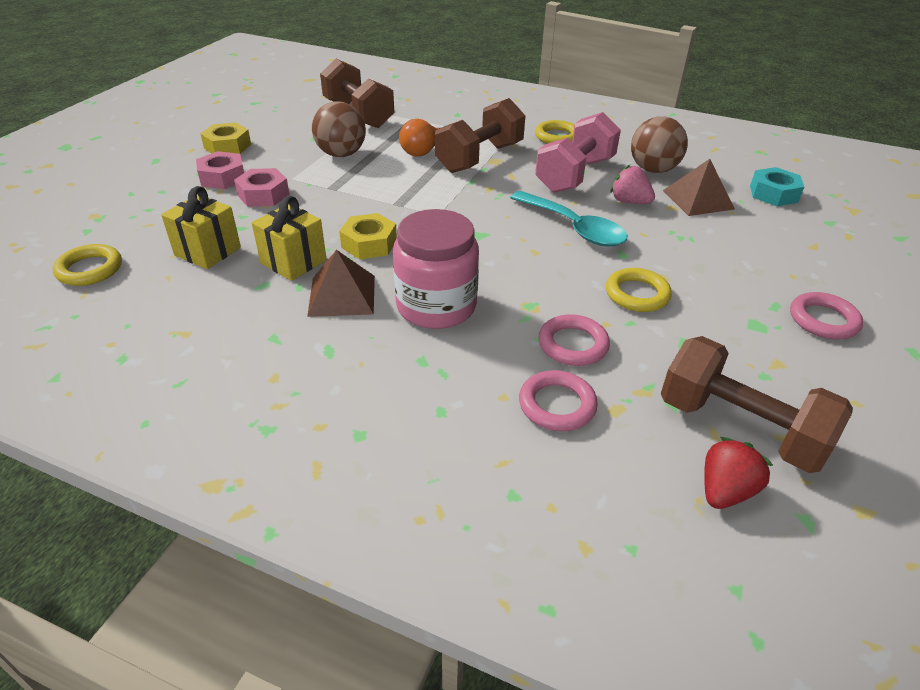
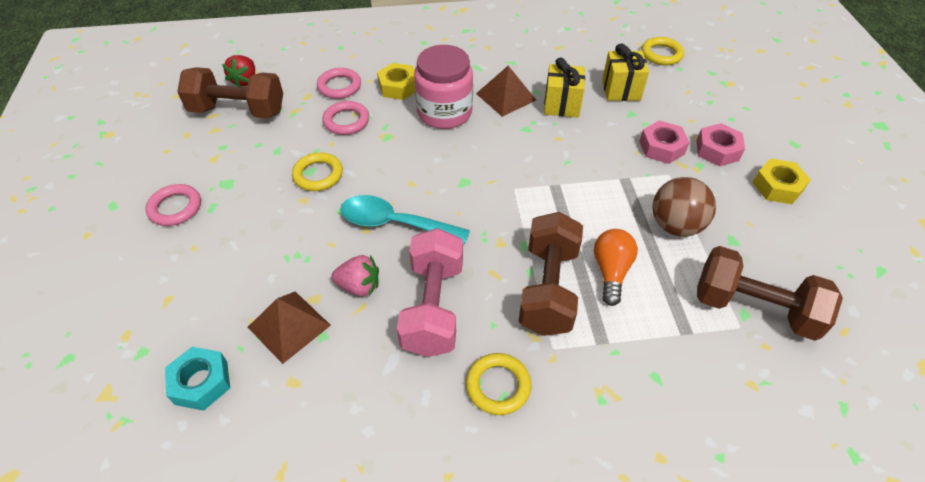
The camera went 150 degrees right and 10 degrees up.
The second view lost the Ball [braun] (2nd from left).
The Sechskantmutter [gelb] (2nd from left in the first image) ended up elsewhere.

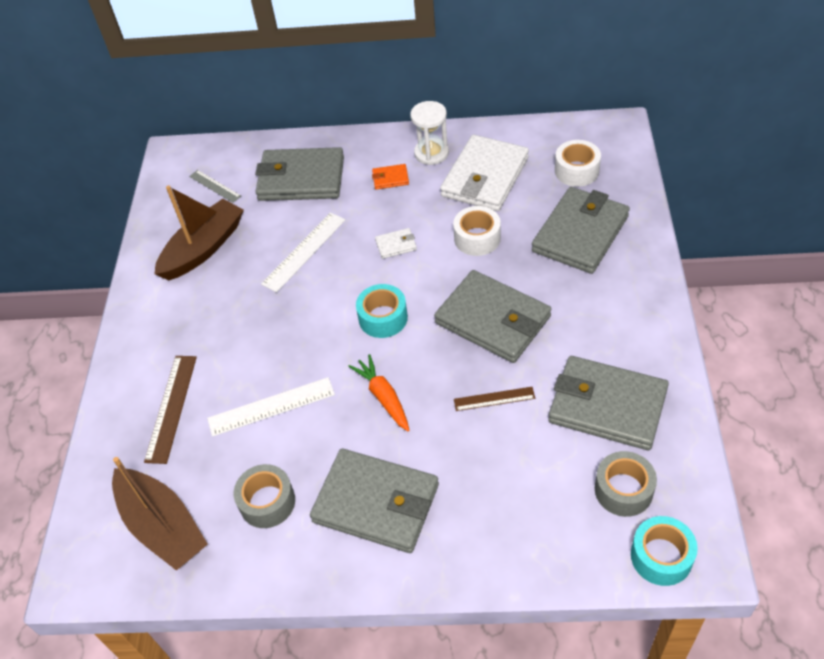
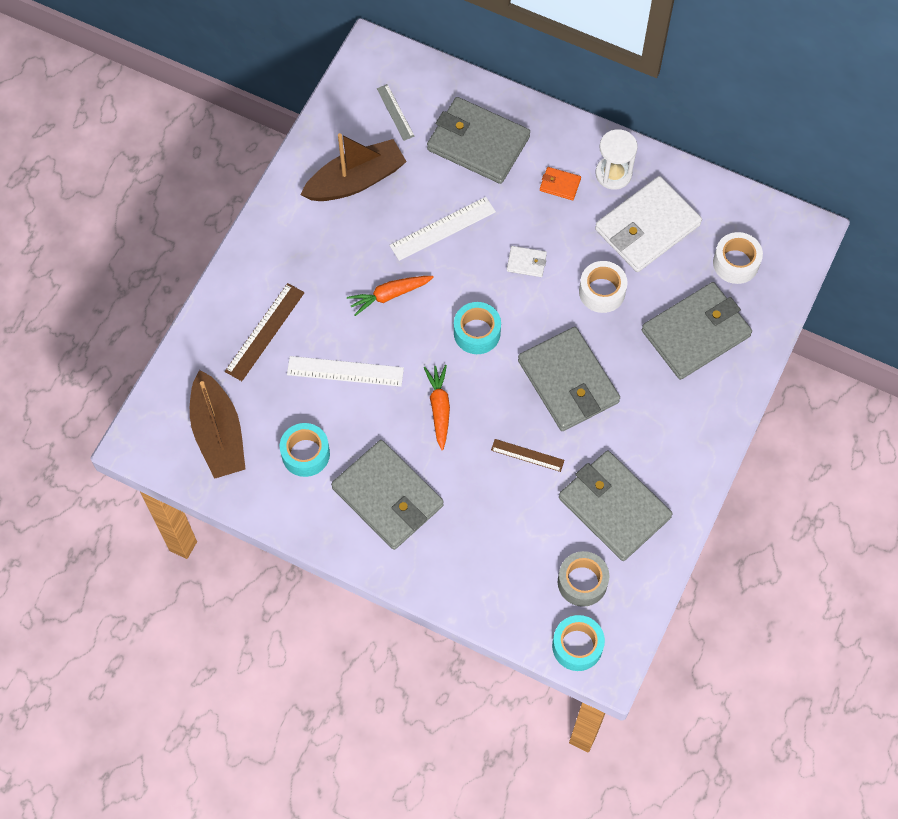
The camera went 20 degrees right and 15 degrees up.
The second view gained the Karotte [orange] (1st from left).
What was the Klebeband [grau] (1st from left) turned into the Klebeband [türkis] (1st from left).

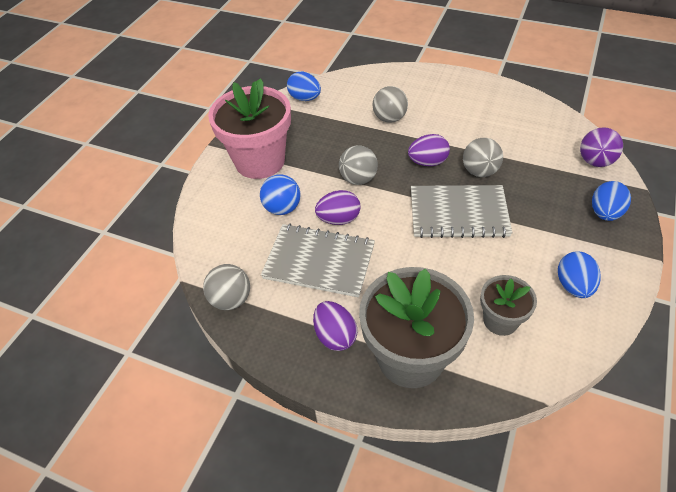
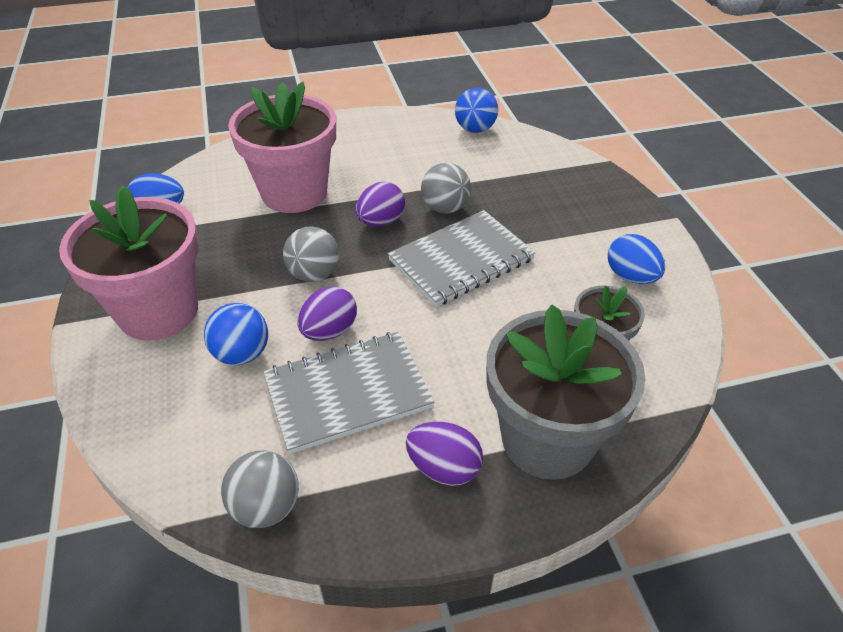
The camera went 40 degrees left and 5 degrees down.
The second view lost the Ball [lila].
The second view lost the Ei [blau] (3rd from left).
The second view gained the Ball [blau] (2nd from left).
Where the Ball [grau] (3rd from left) stood, the Blumentopf [rosa] (2nd from left) came to stand.

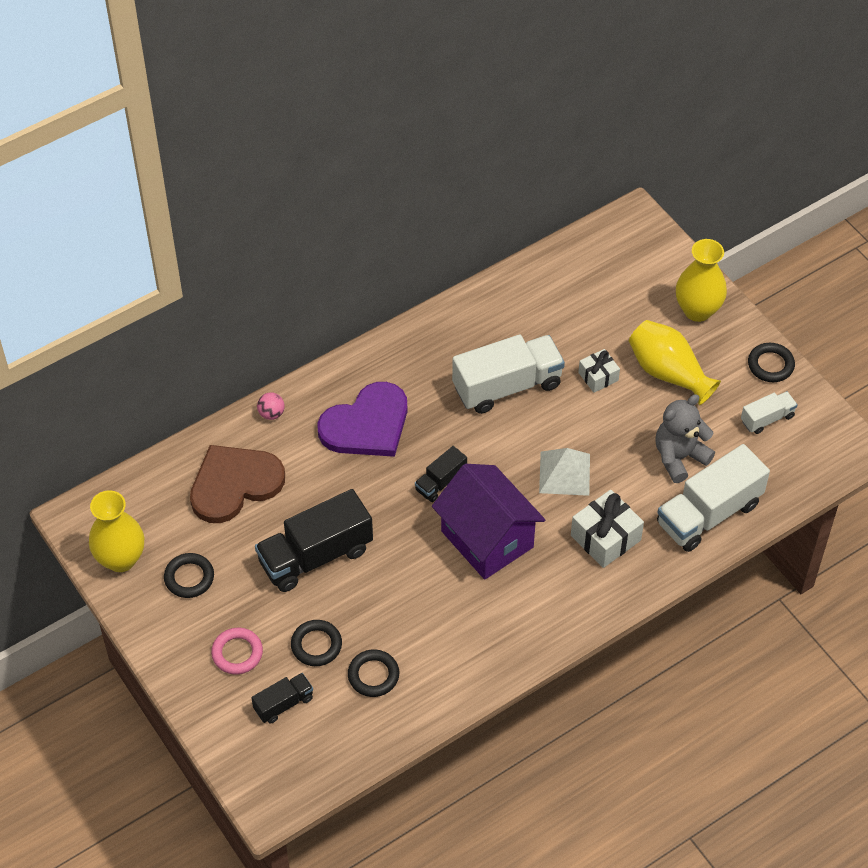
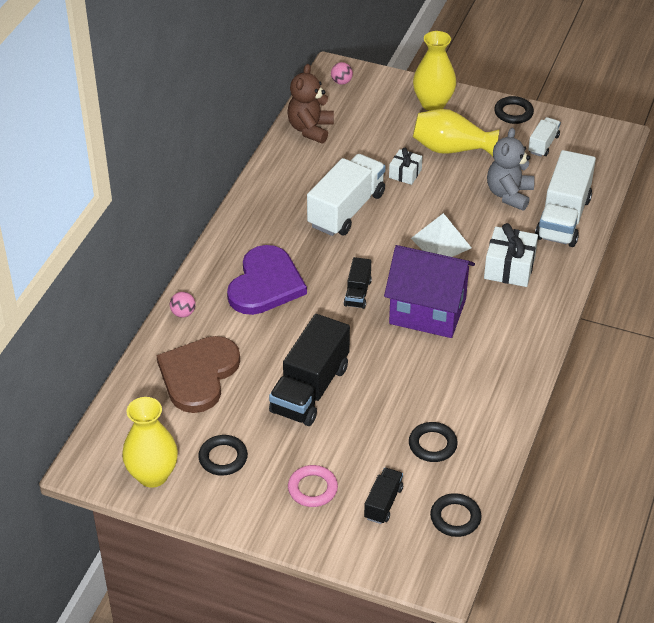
The camera went 35 degrees left and 10 degrees down.
The second view gained the Teddybär [braun].
The second view gained the Ball [rosa] (2nd from left).
The Ring [schwarz] (2nd from left in the first image) ended up elsewhere.

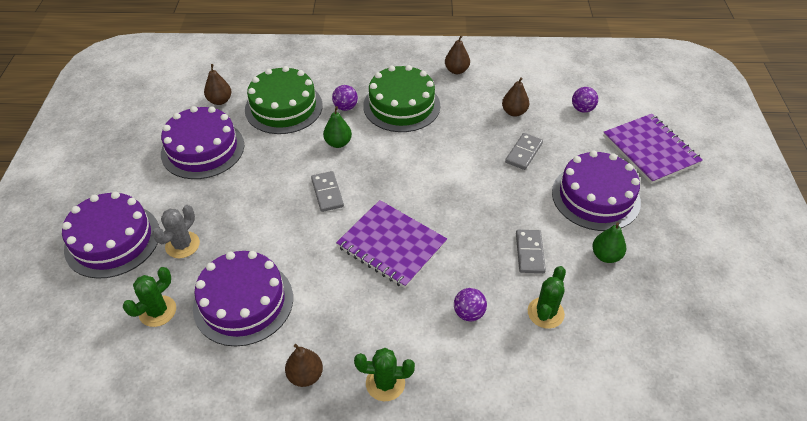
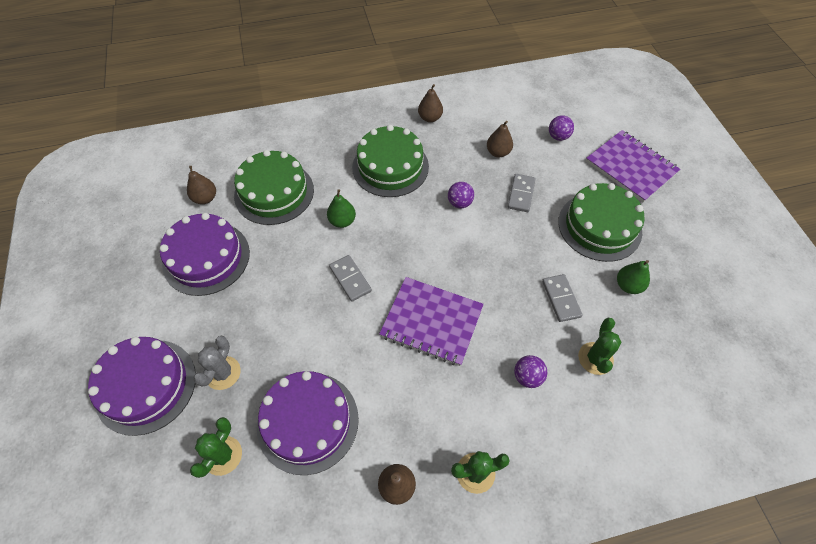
The camera went 15 degrees left and 10 degrees up.
The Ball [lila] (1st from left) ended up elsewhere.
What was the Kuchen [lila] (4th from left) turned into the Kuchen [grün] (3rd from left).

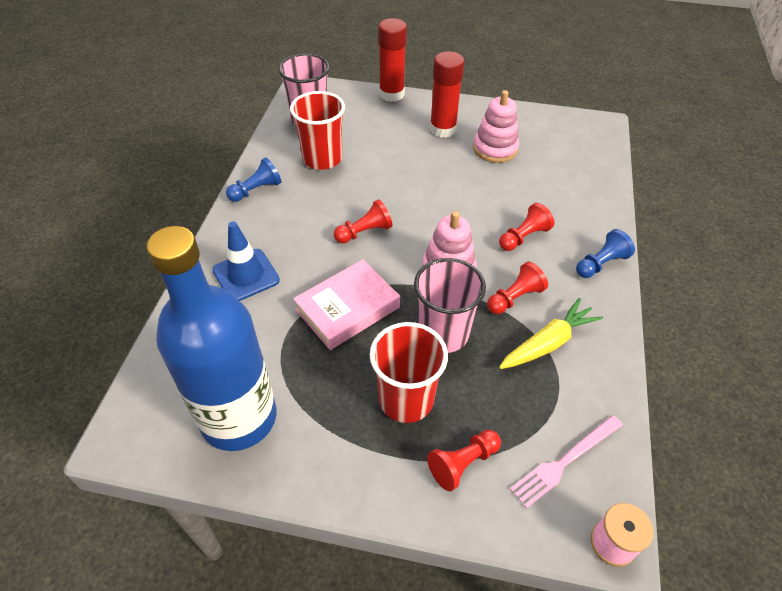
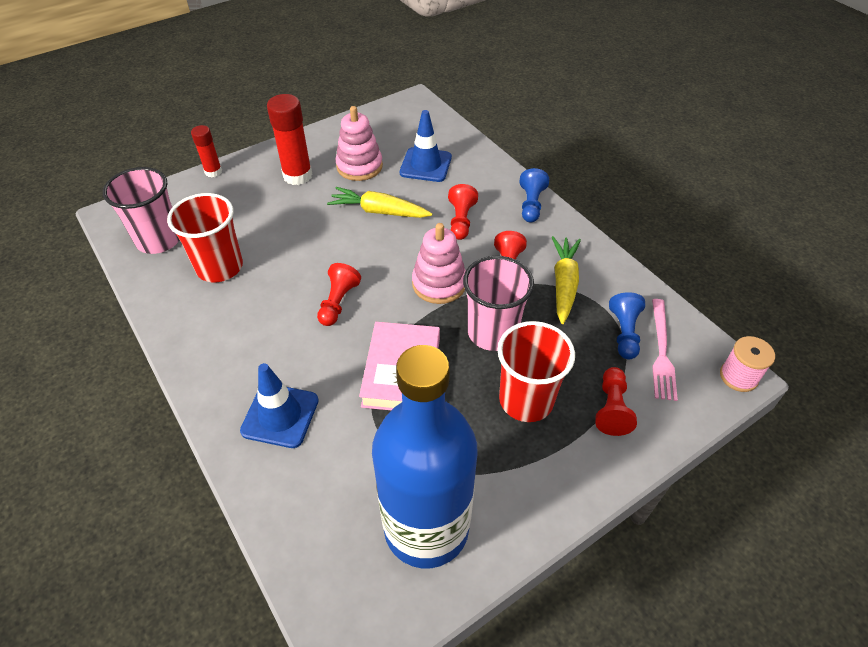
The camera went 45 degrees left and 0 degrees up.
The second view gained the Karotte [gelb] (1st from left).
The second view gained the Leitkegel [blau] (2nd from left).
The Bauer [blau] (1st from left in the first image) ended up elsewhere.
The size of the Klebestift [rot] (1st from left) changed by a factor of 0.59.

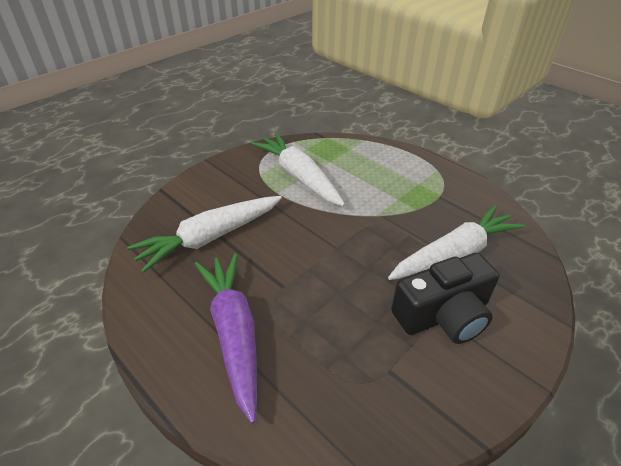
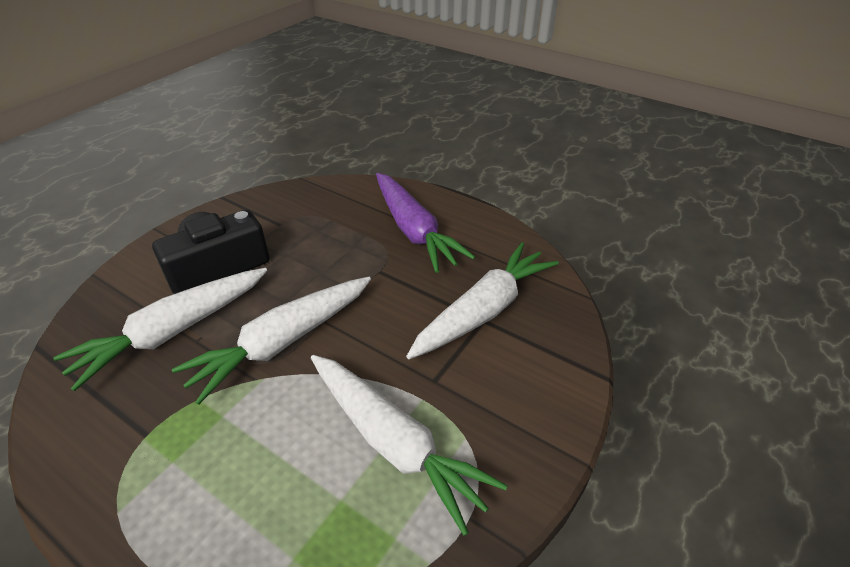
The camera went 170 degrees right and 0 degrees up.
The second view gained the Karotte [weiß] (2nd from left).

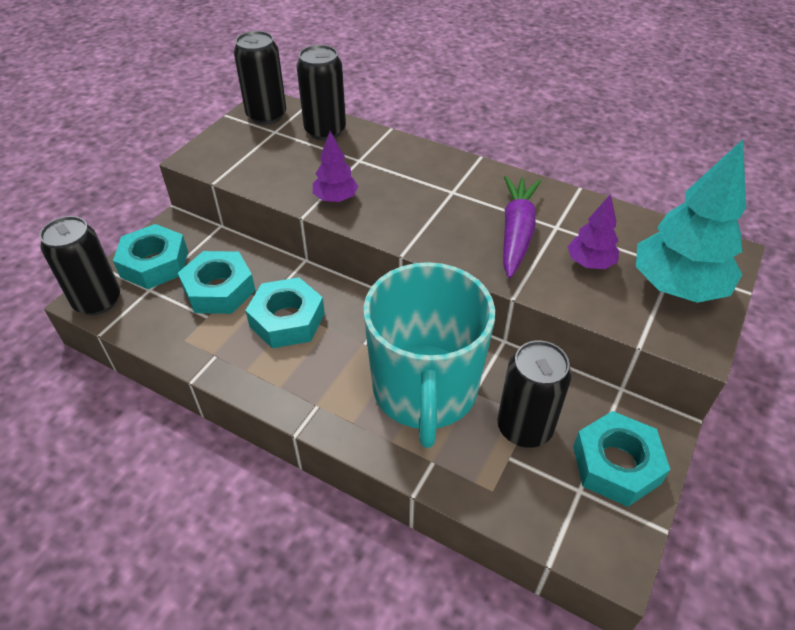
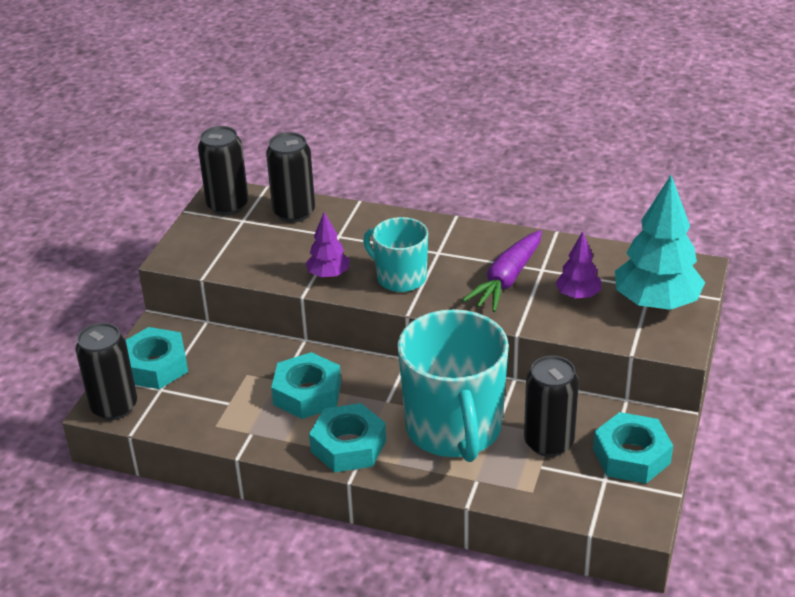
The camera went 10 degrees left and 10 degrees down.
The second view gained the Tasse [türkis] (1st from left).
The Sechskantmutter [türkis] (2nd from left in the first image) ended up elsewhere.
The Karotte [lila] ended up facing another way, 150 degrees counterclockwise from before.

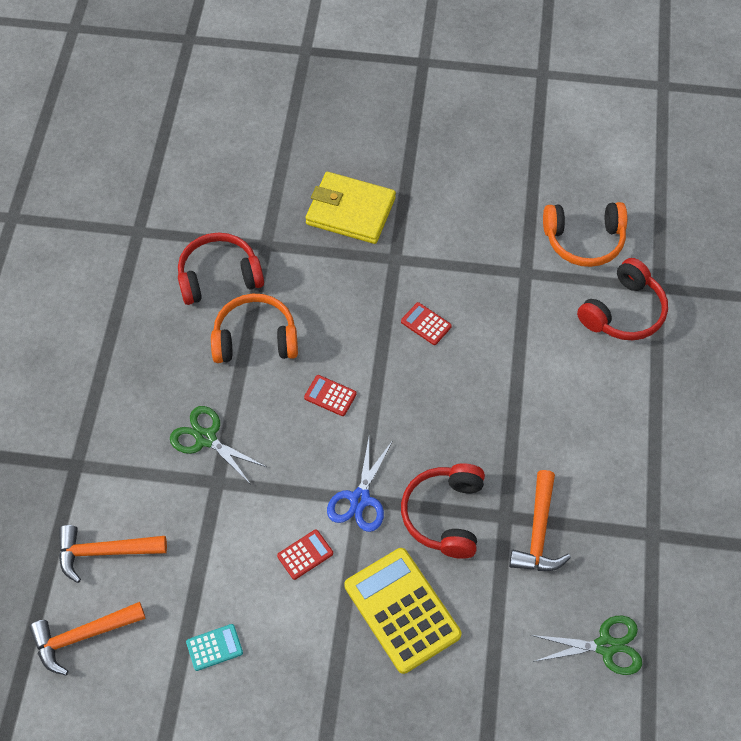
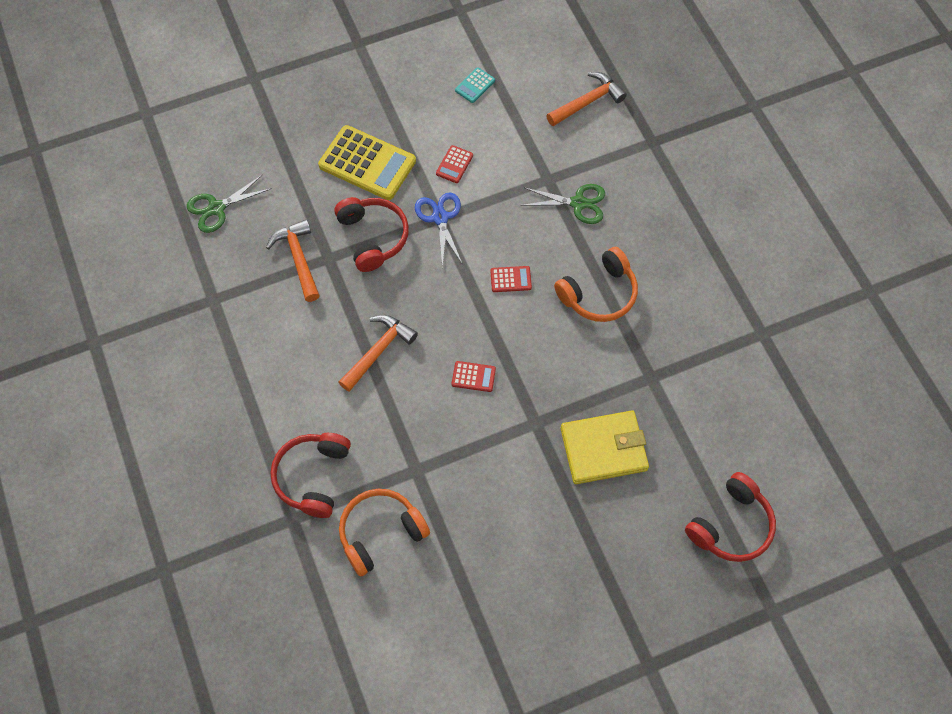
The camera went 150 degrees right and 5 degrees up.
The Hammer [orange] (1st from left in the first image) ended up elsewhere.
The Kopfhörer [rot] (1st from left in the first image) ended up elsewhere.

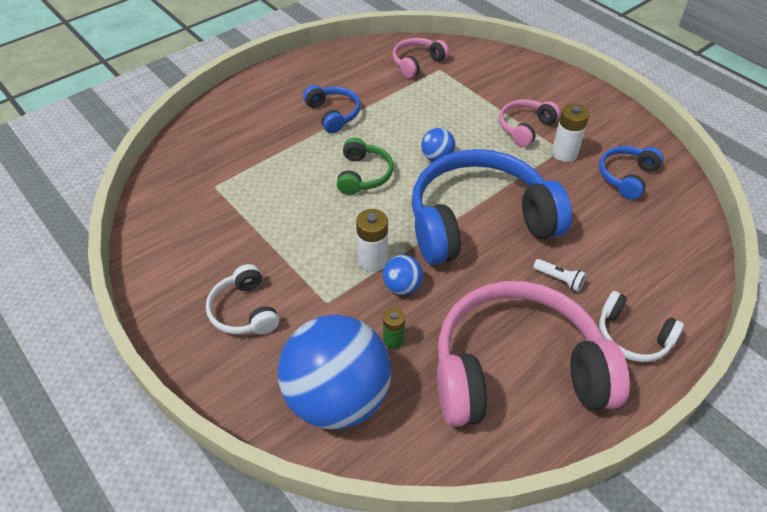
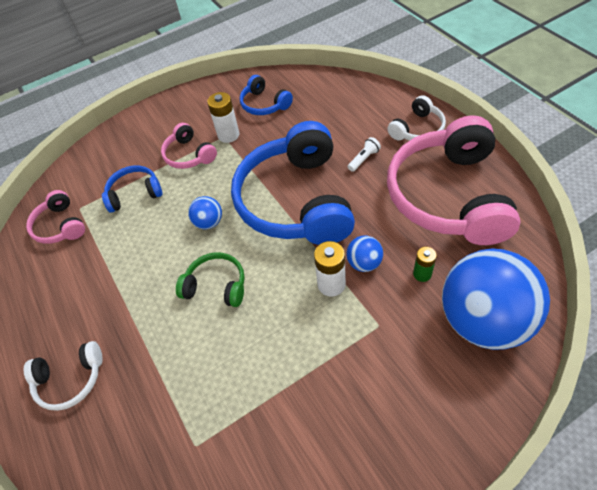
The camera went 75 degrees left and 5 degrees up.
The Kopfhörer [weiß] (1st from left) ended up elsewhere.
The Kopfhörer [blau] (1st from left) ended up elsewhere.

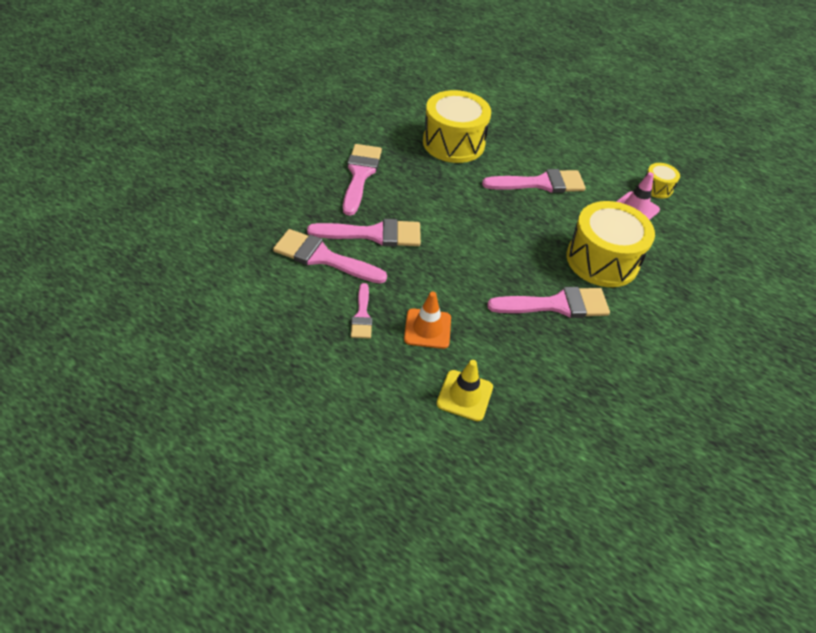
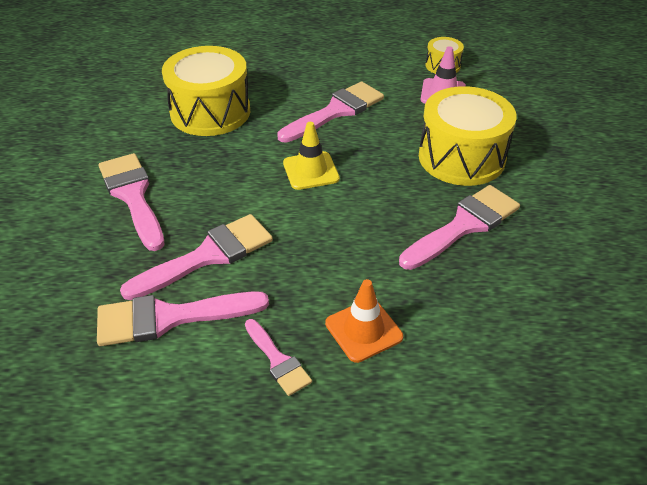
The camera went 30 degrees left and 5 degrees down.
The Leitkegel [gelb] ended up elsewhere.

